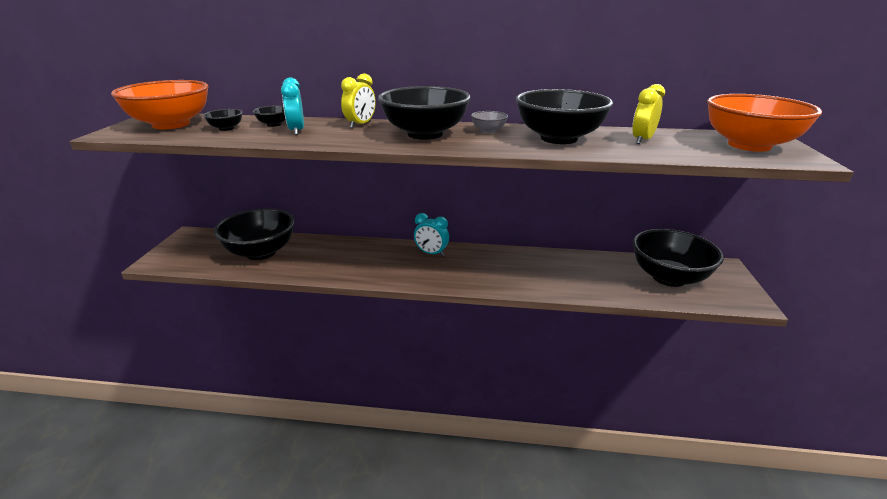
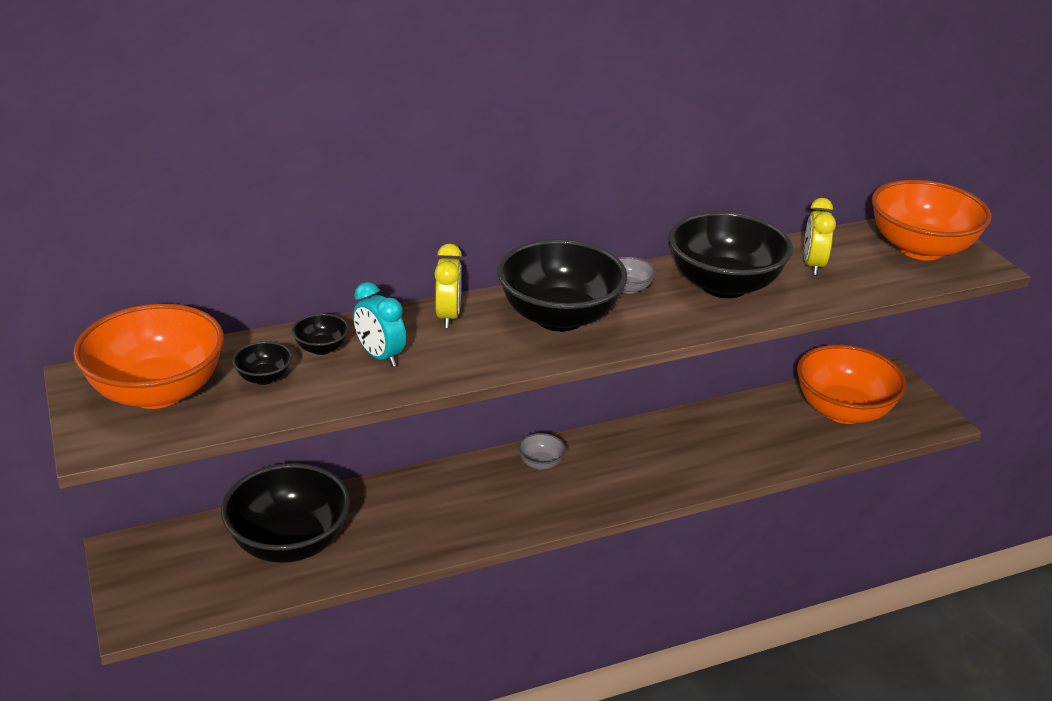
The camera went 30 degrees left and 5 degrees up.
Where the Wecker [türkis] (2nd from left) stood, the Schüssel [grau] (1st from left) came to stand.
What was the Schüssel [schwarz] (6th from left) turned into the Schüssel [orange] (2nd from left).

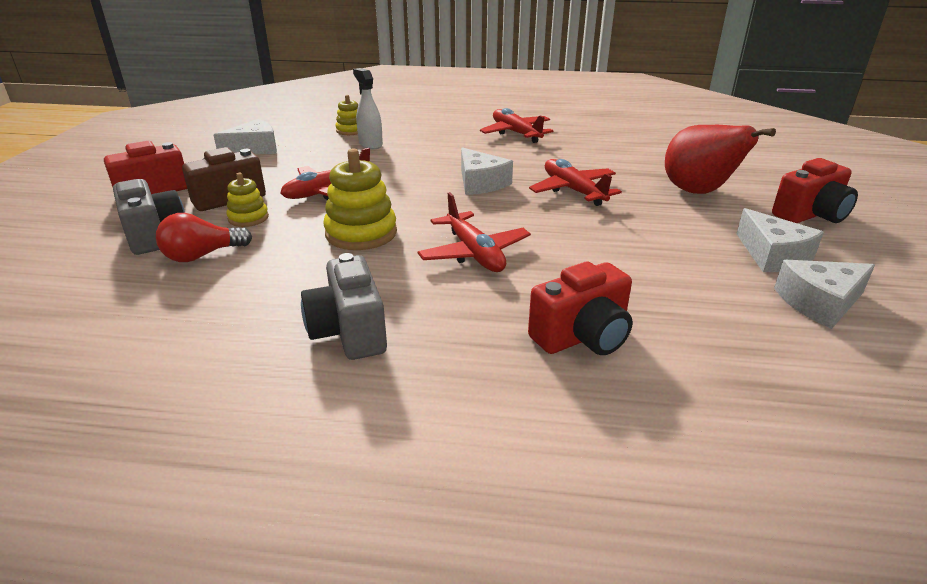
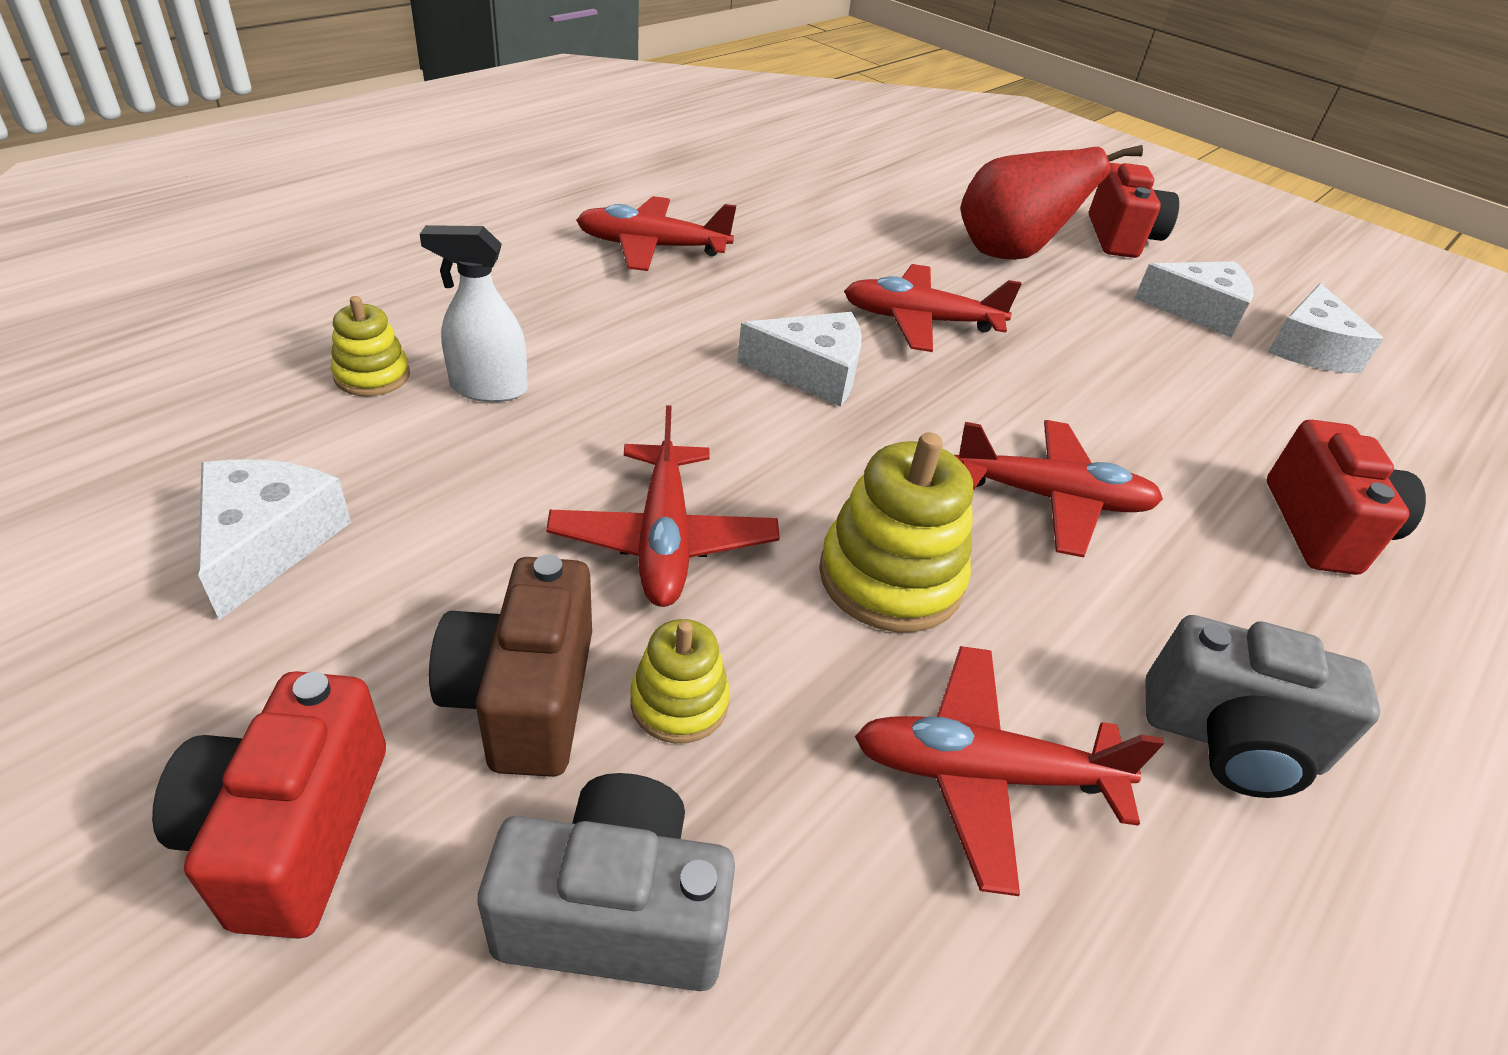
The camera went 60 degrees left and 10 degrees up.
The second view lost the Glühbirne [rot].
The second view gained the Flugzeug [rot] (4th from left).

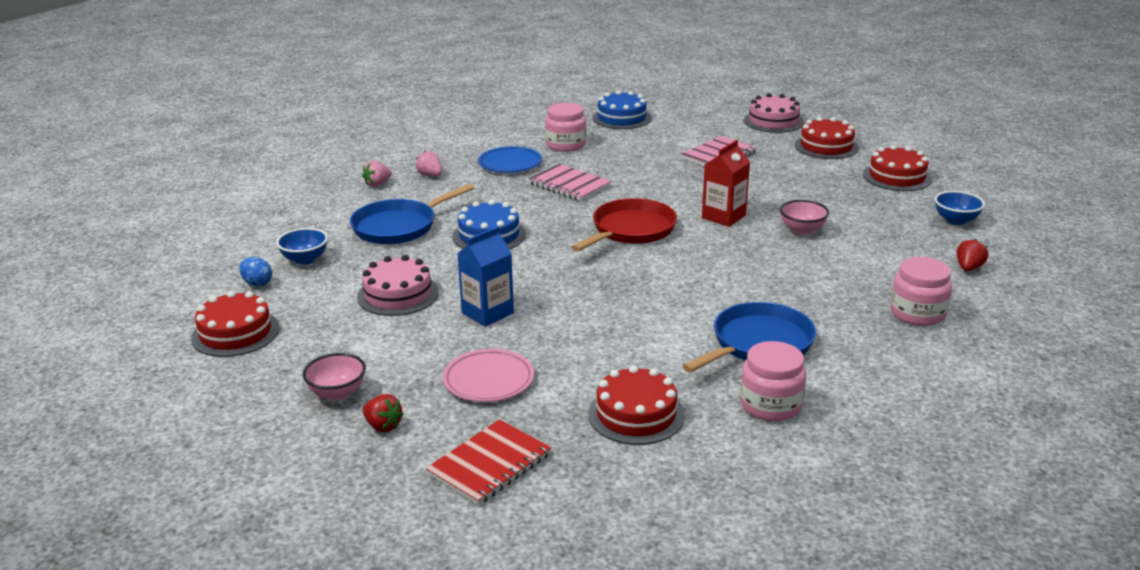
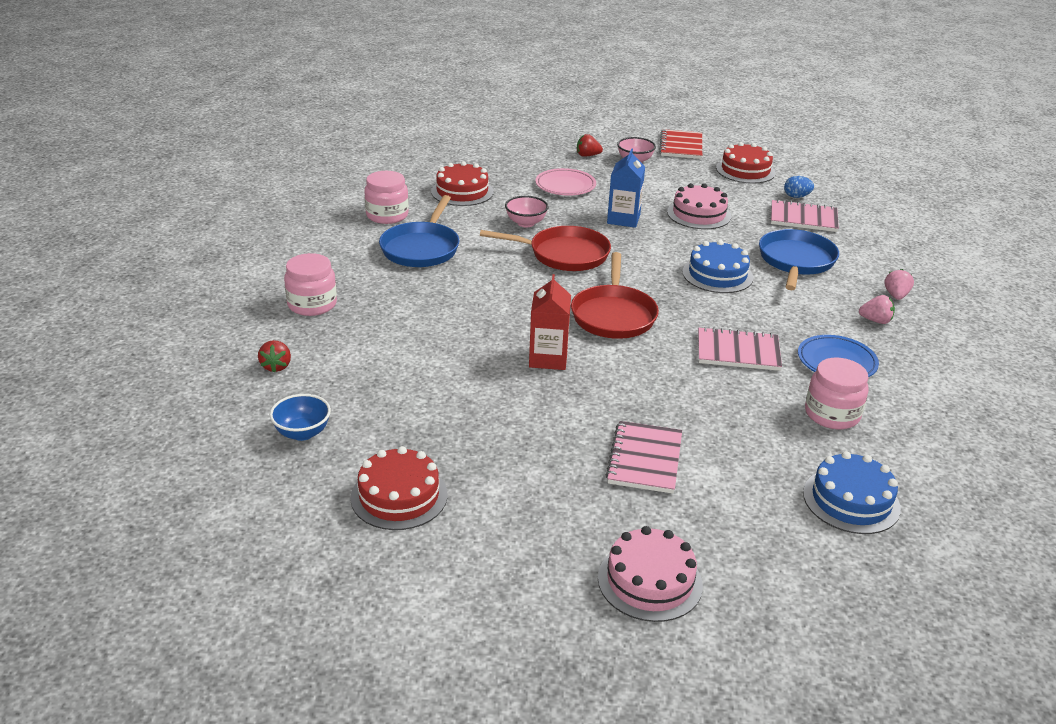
The camera went 145 degrees right and 5 degrees up.
The second view lost the Kuchen [rot] (3rd from left).
The second view gained the Pfanne [rot] (1st from left).
The Notizbuch [rot] ended up elsewhere.
The Schüssel [rosa] (2nd from left in the first image) ended up elsewhere.
Where the Schüssel [blau] (1st from left) stood, the Notizbuch [rosa] (3rd from left) came to stand.

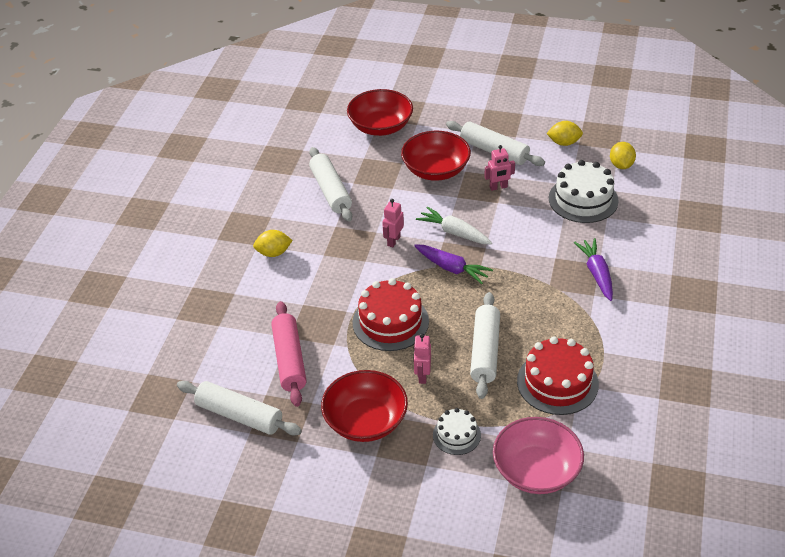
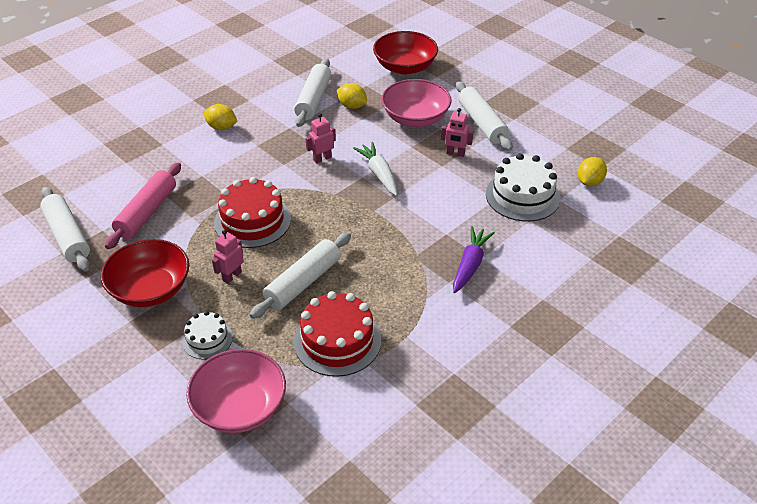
The camera went 30 degrees right and 0 degrees up.
The second view lost the Karotte [lila] (1st from left).
The Zitrone [gelb] (2nd from left) ended up elsewhere.
What was the Schüssel [rot] (3rd from left) turned into the Schüssel [rosa] (2nd from left).

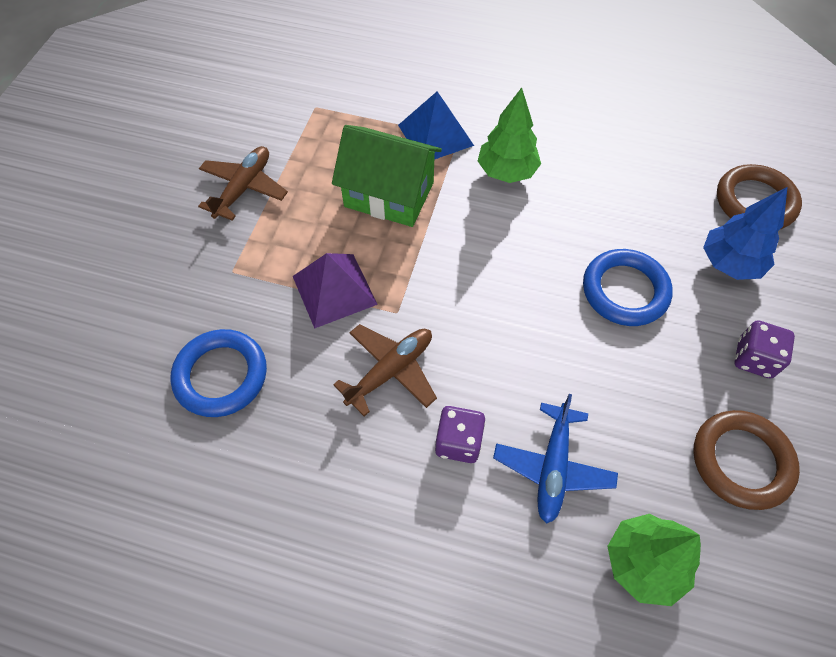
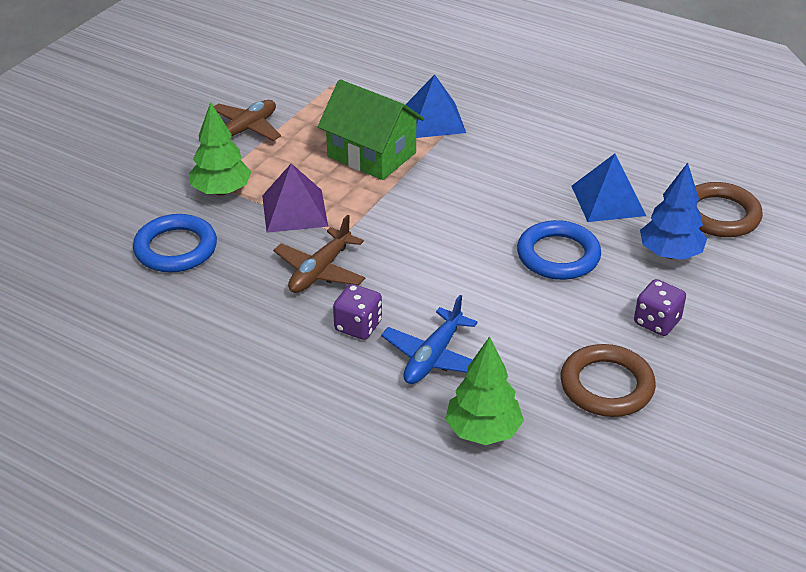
The camera went 15 degrees right and 20 degrees down.
The second view gained the Pyramide [blau] (2nd from left).
The Baum [grün] (1st from left) ended up elsewhere.
The Flugzeug [braun] (2nd from left) ended up facing another way, 150 degrees clockwise from before.

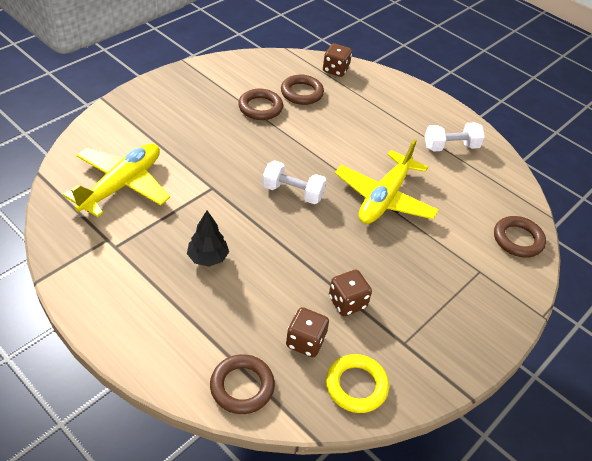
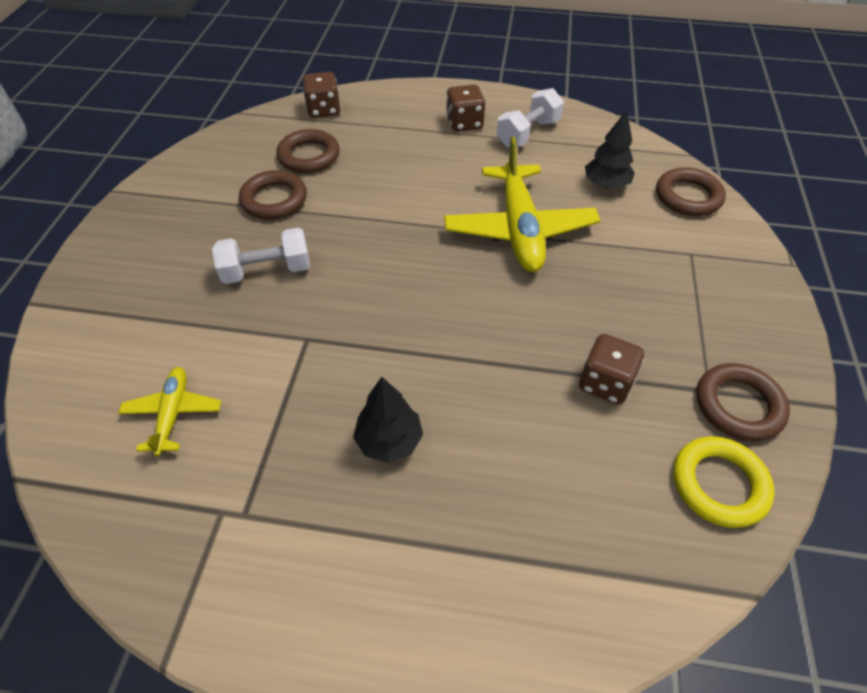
The camera went 30 degrees left and 5 degrees up.
The second view gained the Baum [schwarz] (2nd from left).
The Ring [braun] (1st from left in the first image) ended up elsewhere.
The Hantel [weiß] (1st from left) ended up elsewhere.
The Spielwürfel [braun] (1st from left in the first image) ended up elsewhere.
The size of the Flugzeug [gelb] (1st from left) changed by a factor of 0.51.

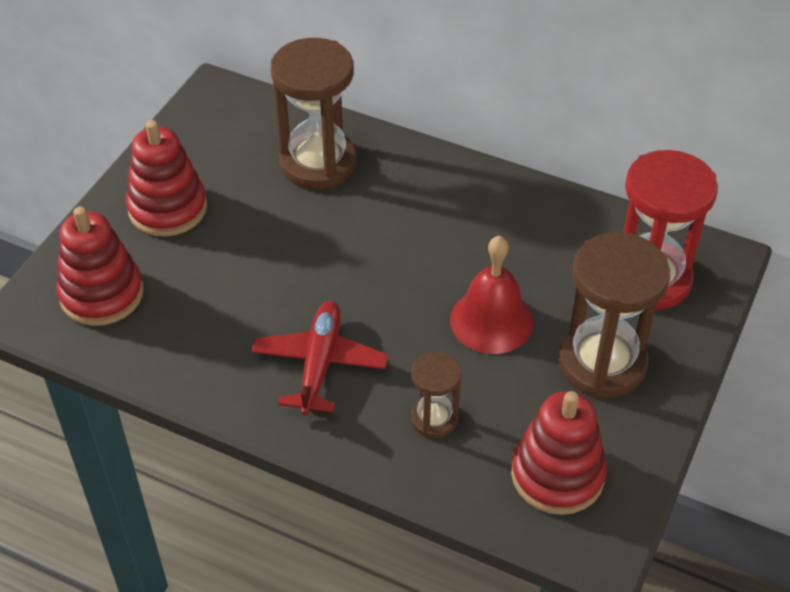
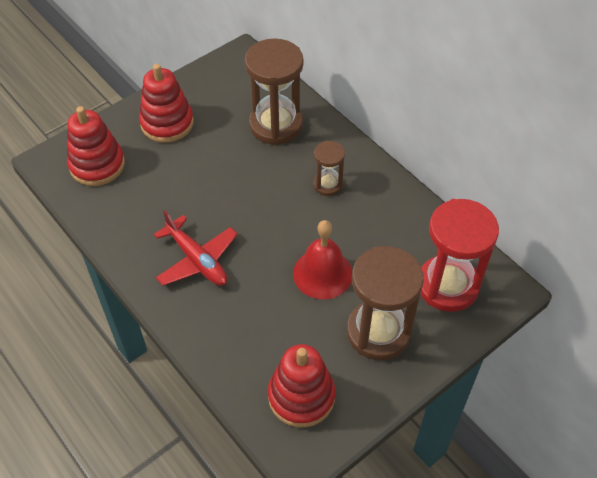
The camera went 25 degrees right and 5 degrees up.
The Sanduhr [braun] (2nd from left) ended up elsewhere.
The Flugzeug [rot] ended up facing another way, 105 degrees clockwise from before.

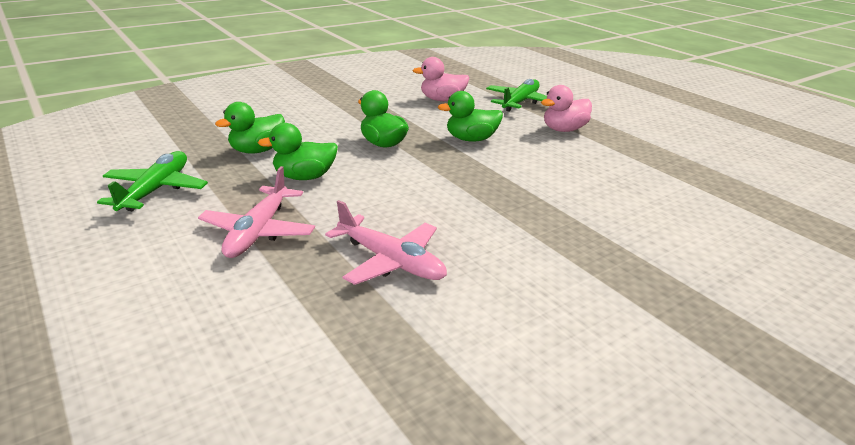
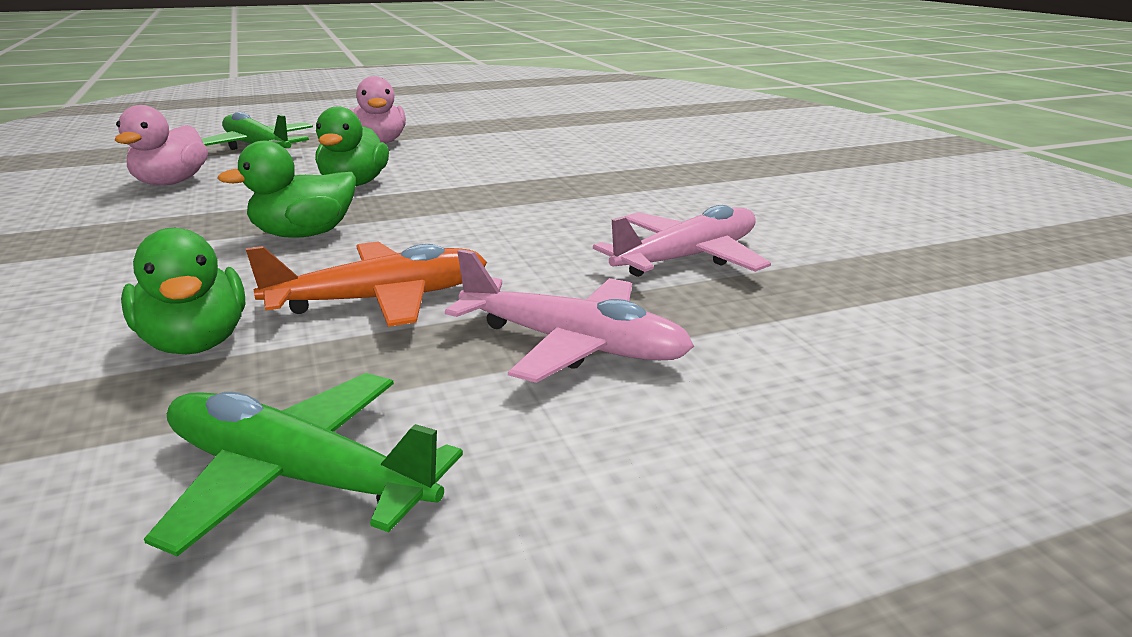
The camera went 75 degrees left and 5 degrees down.
Where the Ente [grün] (2nd from left) stood, the Flugzeug [orange] came to stand.

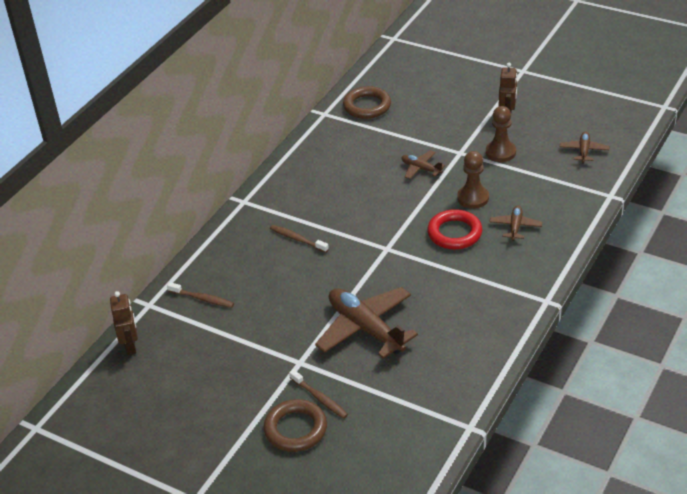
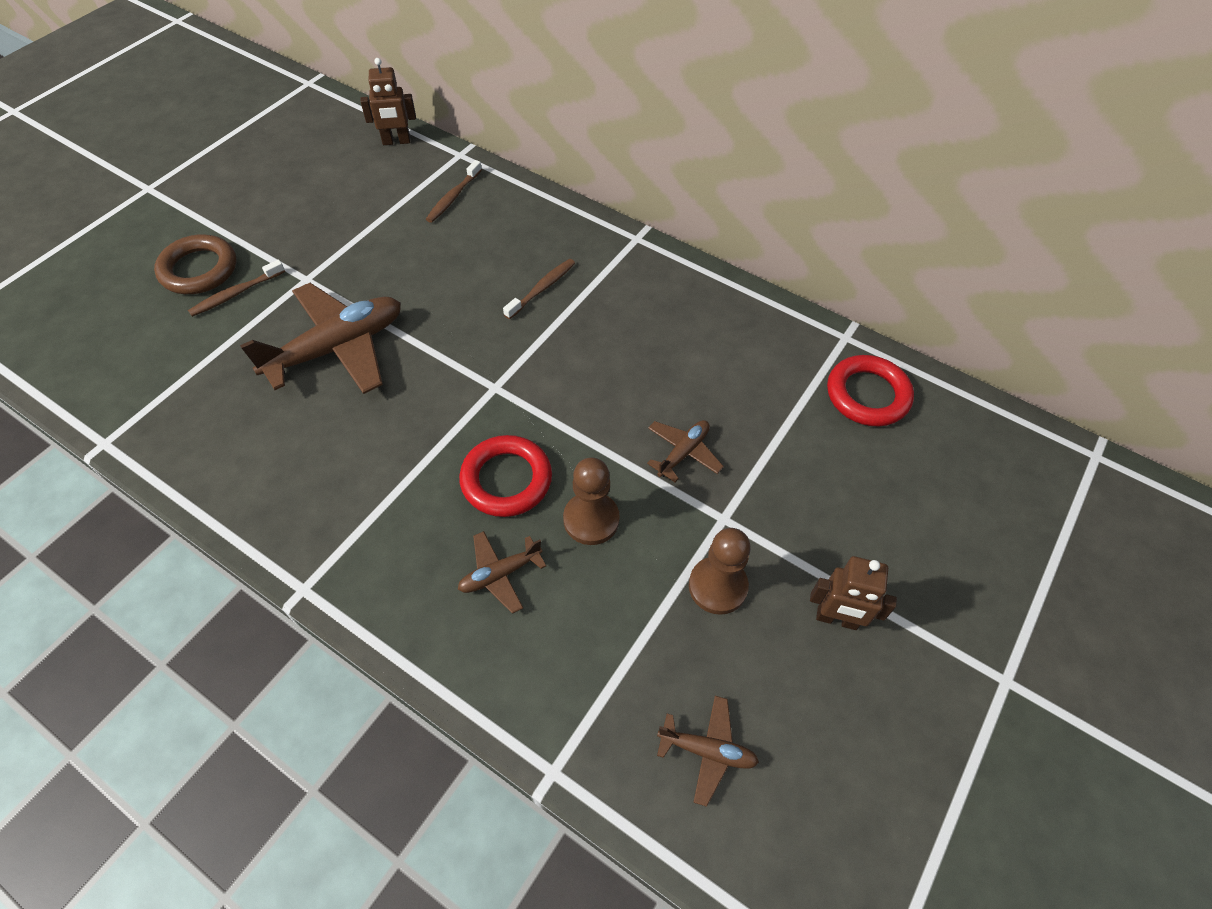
The camera went 90 degrees right and 15 degrees up.
What was the Ring [braun] (2nd from left) turned into the Ring [rot] (2nd from left).
The Flugzeug [braun] (3rd from left in the first image) ended up facing another way, 135 degrees clockwise from before.

